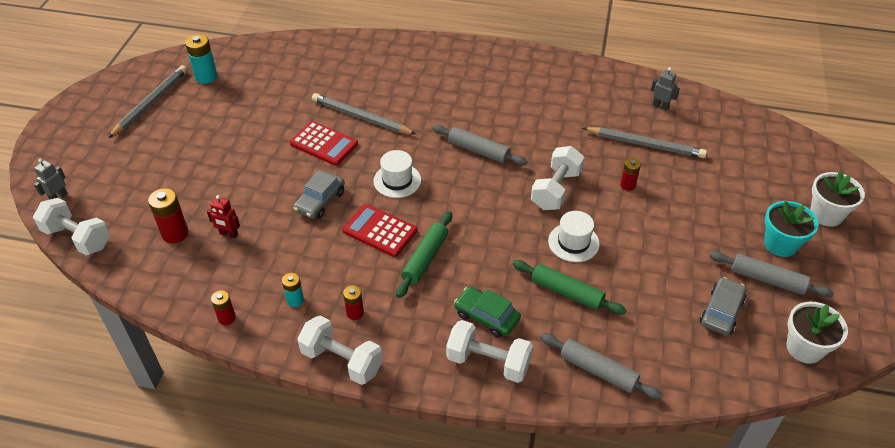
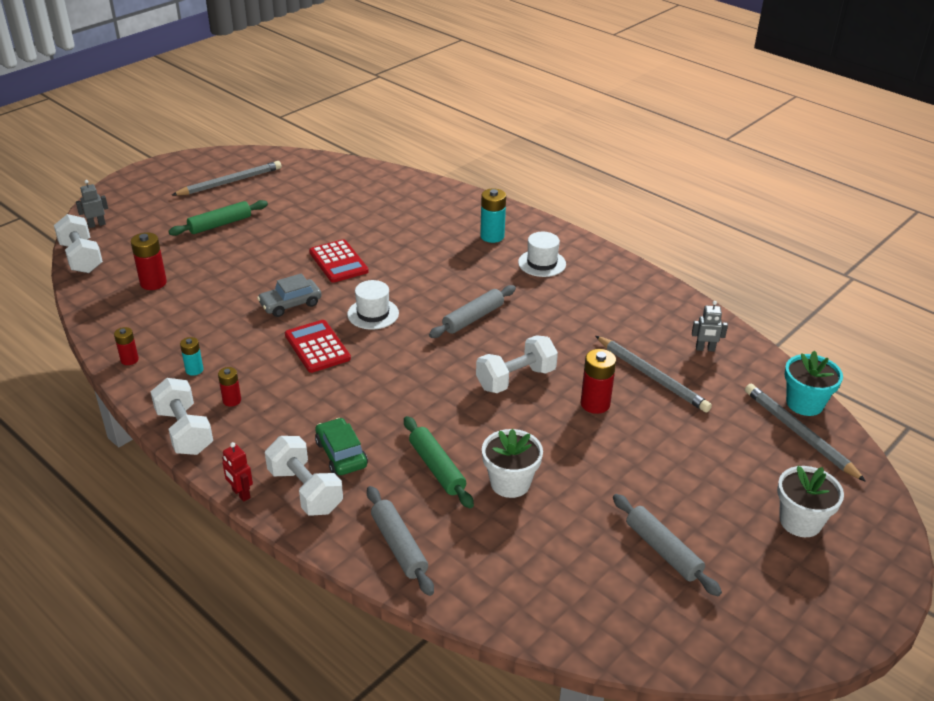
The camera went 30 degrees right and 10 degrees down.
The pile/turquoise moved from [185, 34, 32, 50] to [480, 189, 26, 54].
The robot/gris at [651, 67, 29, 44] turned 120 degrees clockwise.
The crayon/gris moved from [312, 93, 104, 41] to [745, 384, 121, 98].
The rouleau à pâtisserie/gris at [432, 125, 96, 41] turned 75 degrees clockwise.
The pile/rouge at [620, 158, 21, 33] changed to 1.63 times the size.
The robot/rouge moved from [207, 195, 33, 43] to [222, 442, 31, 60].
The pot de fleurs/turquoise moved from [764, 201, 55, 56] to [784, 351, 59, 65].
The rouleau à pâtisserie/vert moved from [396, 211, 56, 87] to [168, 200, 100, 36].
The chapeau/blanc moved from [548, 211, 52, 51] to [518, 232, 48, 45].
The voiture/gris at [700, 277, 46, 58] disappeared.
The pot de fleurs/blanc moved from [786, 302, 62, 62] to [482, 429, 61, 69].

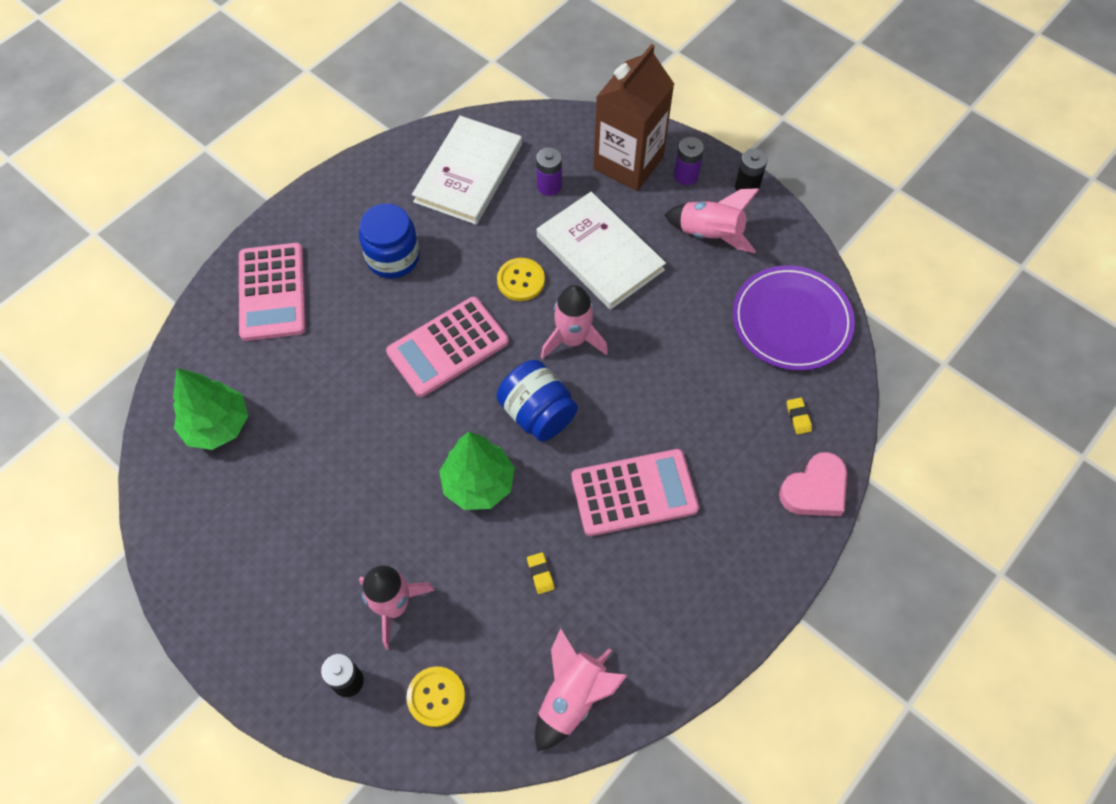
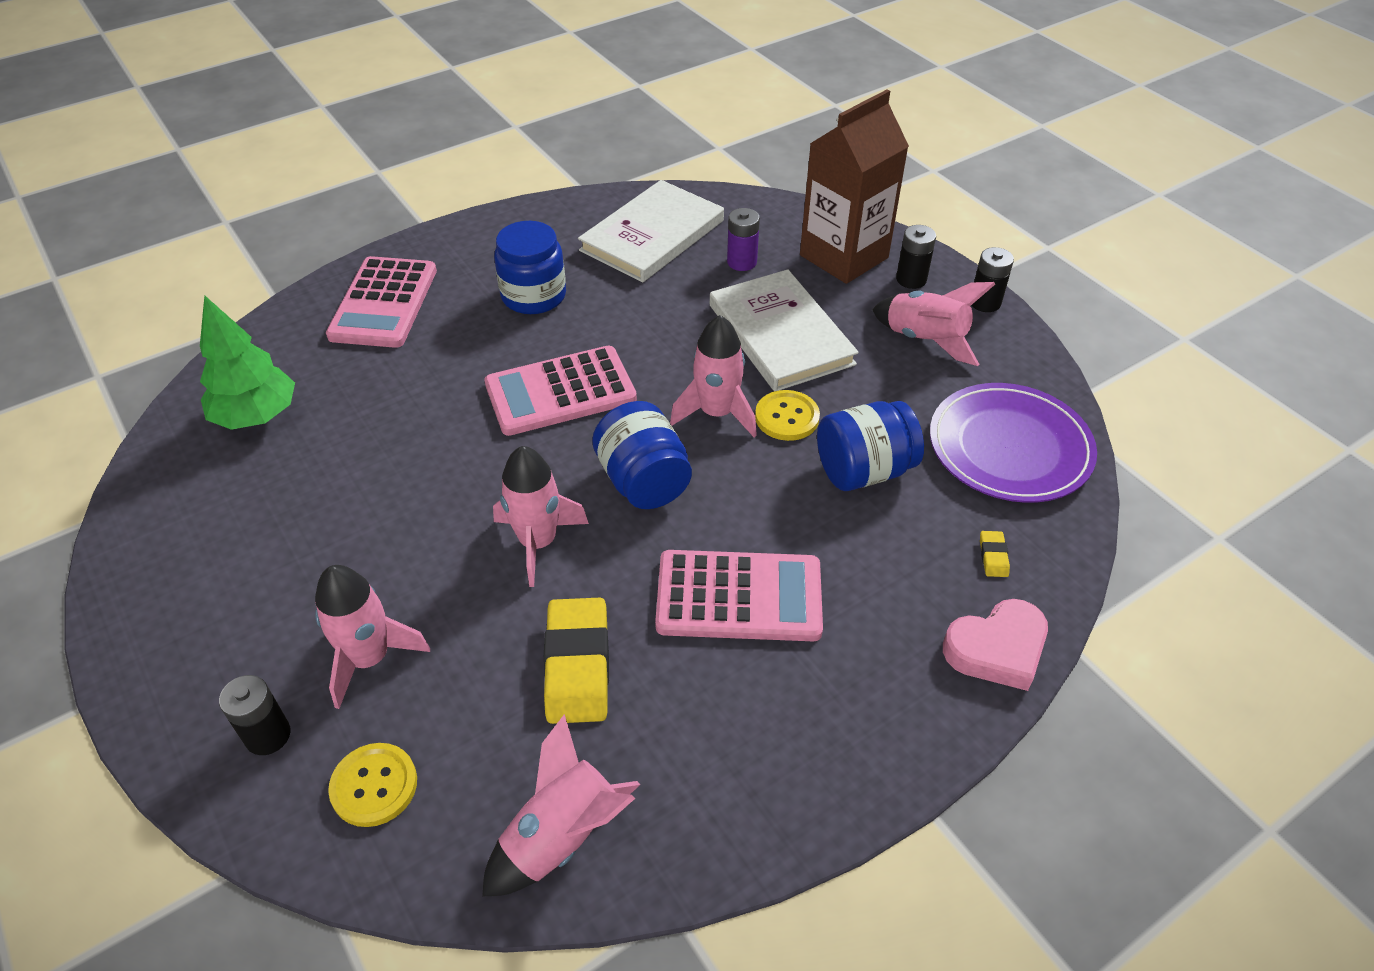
The camera went 15 degrees right and 15 degrees down.
The pile/violet at [674, 137, 30, 48] became the pile/noir at [896, 225, 40, 64].
The bouton/jaune moved from [497, 258, 48, 43] to [755, 390, 65, 51].
The arbre/vert at [439, 432, 76, 78] was replaced by the fusée/rose at [493, 446, 96, 141].
The gomme/jaune at [527, 552, 28, 42] changed to 2.35 times the size.
The bocal/bleu at [817, 401, 107, 90] appeared.

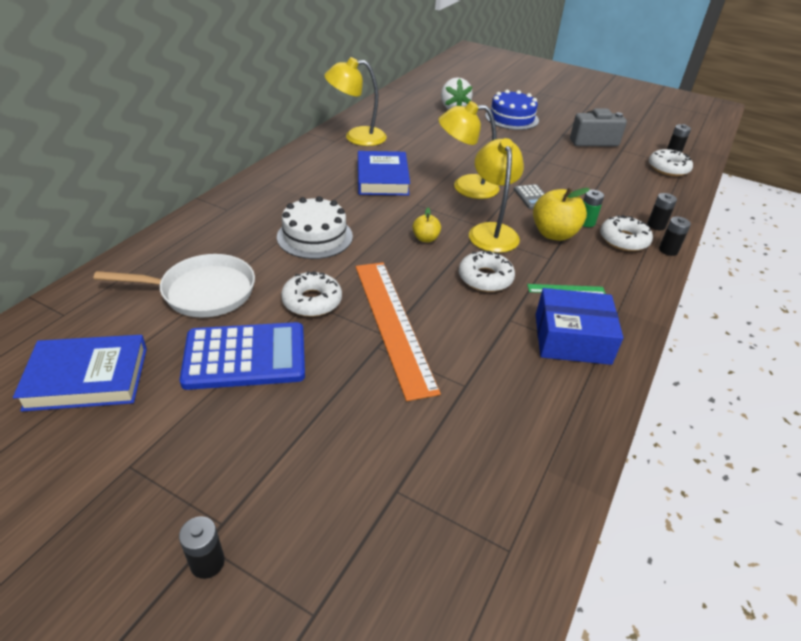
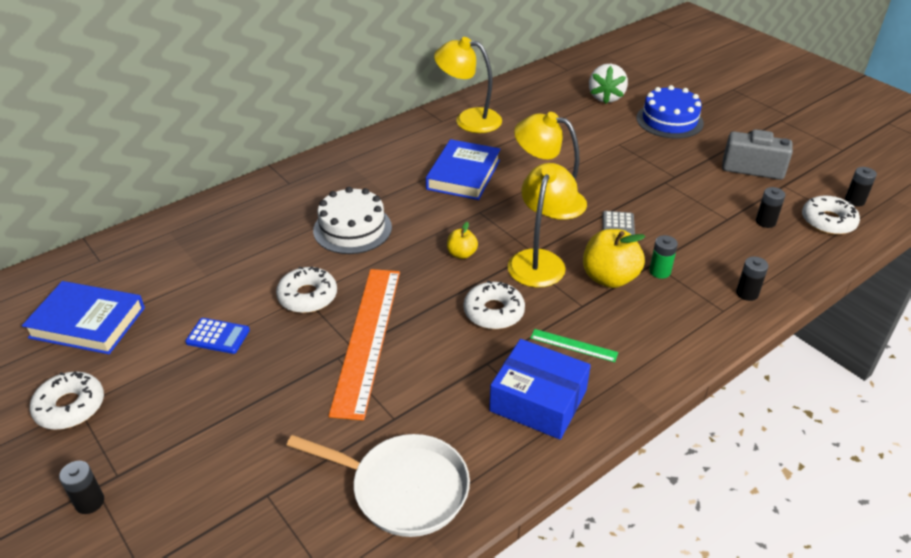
The camera went 25 degrees right and 0 degrees up.
The beignet/blanc moved from [600, 215, 53, 36] to [30, 371, 74, 59].
The pile/noir moved from [659, 216, 32, 40] to [756, 187, 29, 41].
The poêle/blanc moved from [94, 254, 161, 63] to [286, 434, 184, 103].
The calculatrice/bleu at [180, 322, 125, 68] changed to 0.49 times the size.

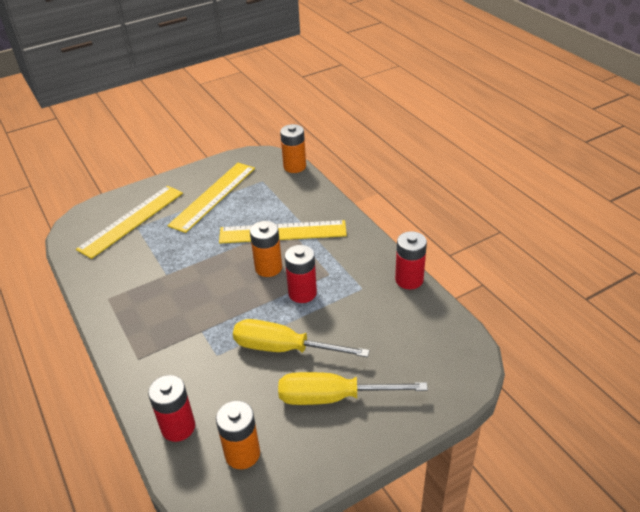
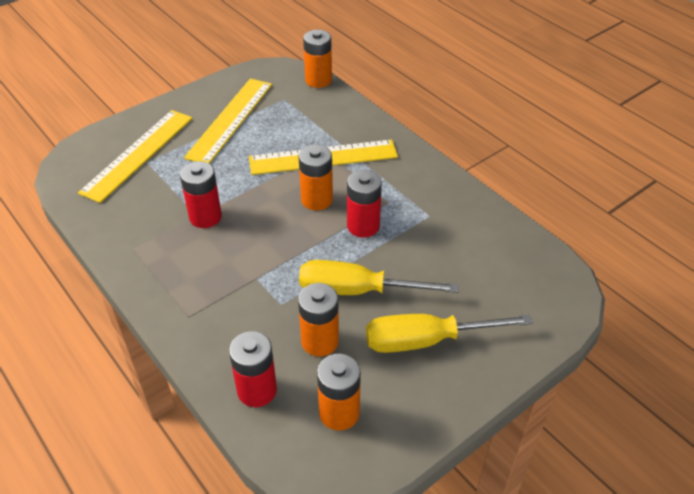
The camera went 10 degrees left and 5 degrees up.
The pile/rouge moved from [395, 231, 32, 58] to [180, 161, 42, 67].
The pile/orange at [298, 283, 41, 74] appeared.

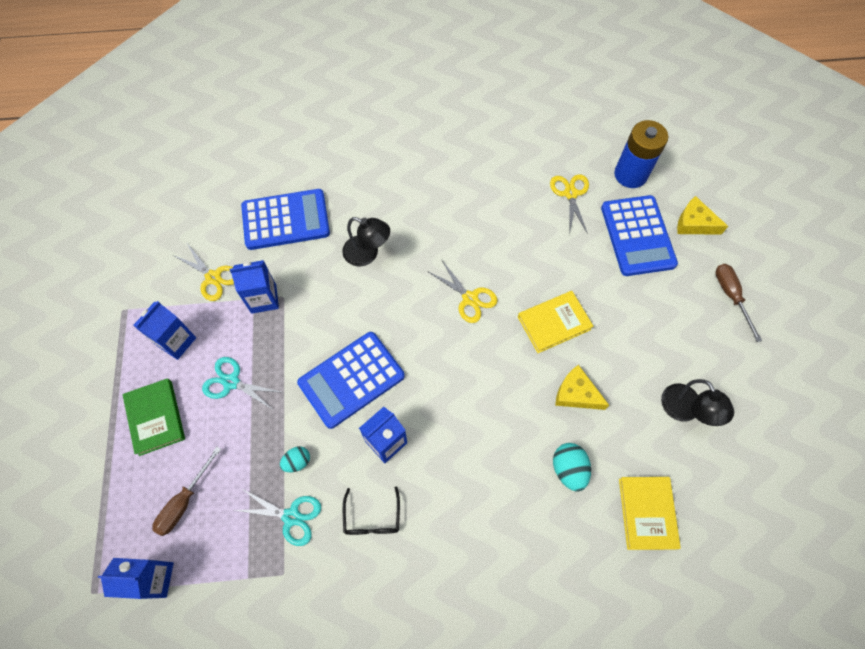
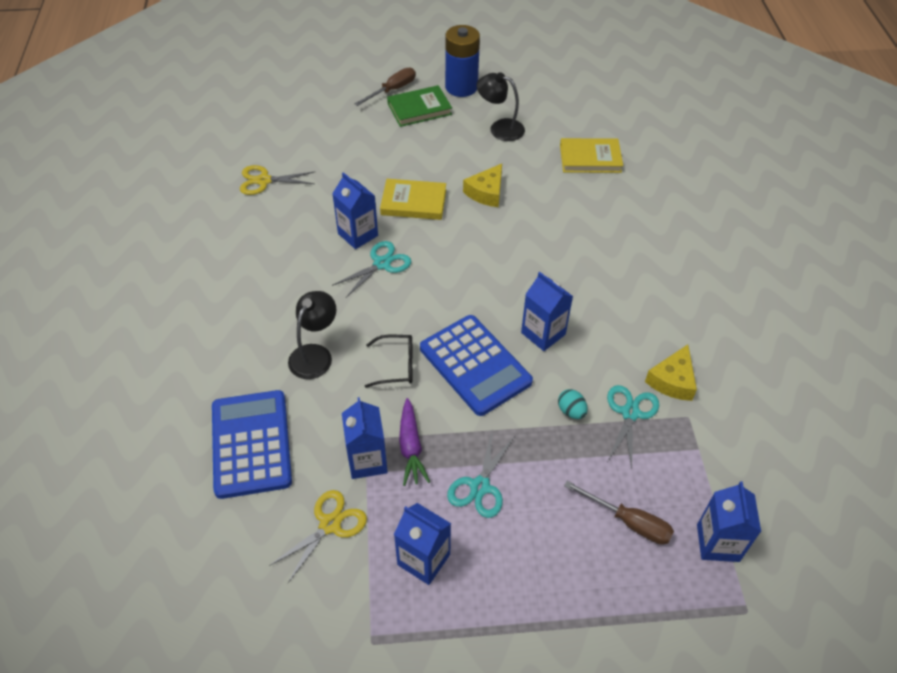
The camera went 90 degrees left and 15 degrees down.
The pile/bleu moved from [614, 120, 54, 68] to [445, 25, 35, 72].
The calculatrice/bleu at [601, 195, 77, 81] disappeared.
The fromage/jaune moved from [677, 196, 51, 39] to [645, 344, 52, 57].
The ciseaux/jaune at [429, 259, 69, 64] became the ciseaux/turquoise at [332, 241, 80, 57].
The tournevis/marron at [715, 264, 47, 78] turned 150 degrees clockwise.
The livre/jaune at [518, 291, 75, 62] turned 60 degrees counterclockwise.
The livre/vert moved from [122, 378, 63, 78] to [387, 85, 65, 42].
The lampe/noir at [661, 379, 73, 47] turned 135 degrees counterclockwise.
The œuf/turquoise at [553, 443, 38, 49] disappeared.
The lunettes/noir moved from [343, 486, 57, 49] to [365, 335, 47, 53].
The brique de lait/bleu at [332, 172, 46, 77] appeared.
The carotte/violet at [399, 398, 31, 88] appeared.

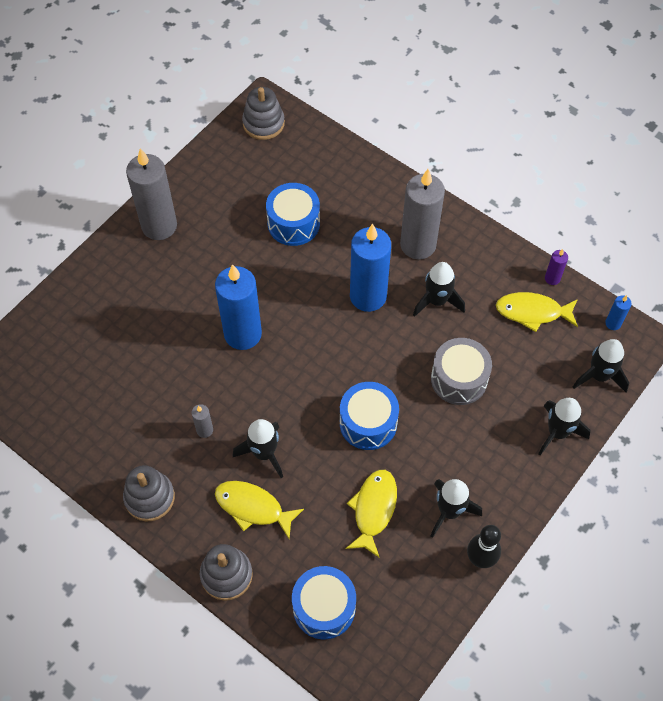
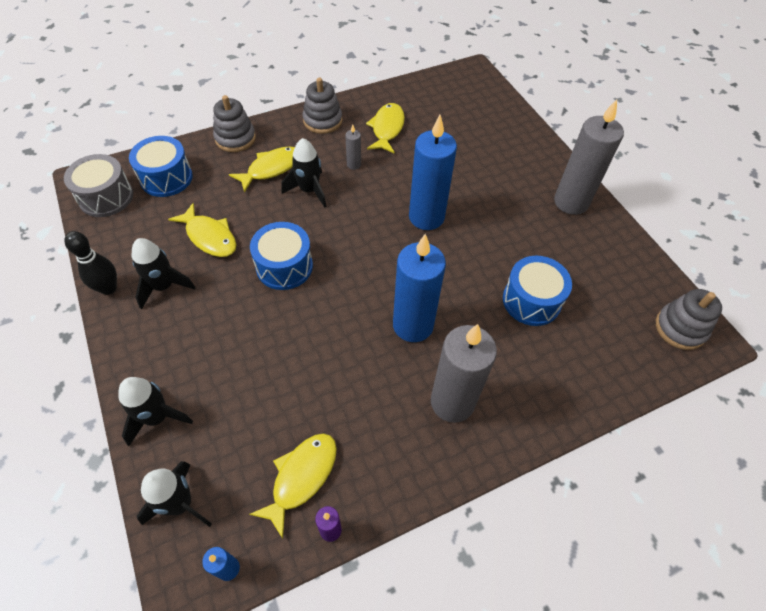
The camera went 115 degrees right and 5 degrees down.
The fusée/noir at [413, 262, 52, 55] disappeared.
The tambour/gris moved from [431, 338, 61, 67] to [64, 154, 69, 63].
The poisson/jaune at [366, 103, 39, 51] appeared.

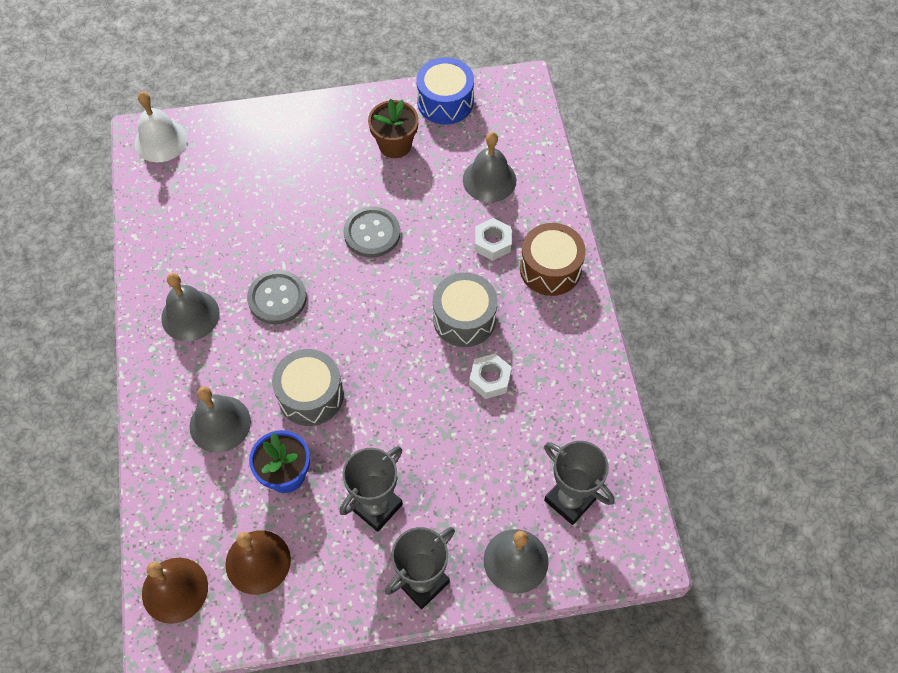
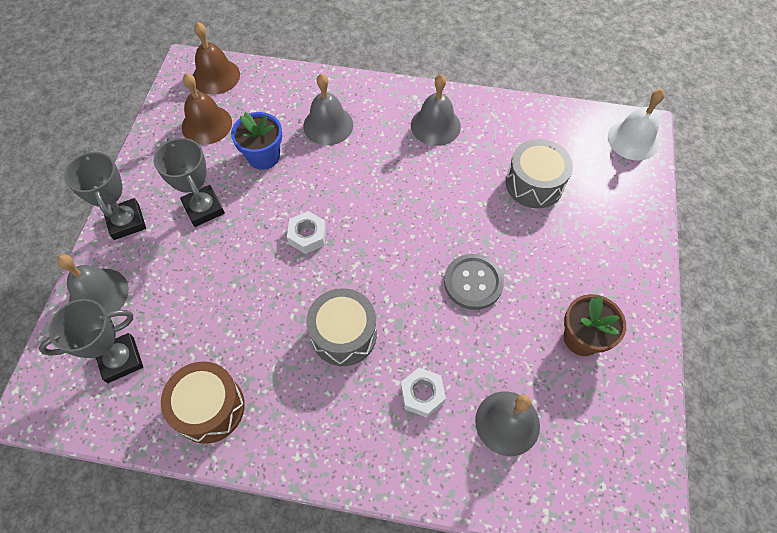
The camera went 110 degrees right and 0 degrees up.
The tambour/bleu at [416, 57, 58, 67] disappeared.
The tambour/marron moved from [520, 223, 66, 73] to [161, 361, 84, 83].
The bouton/gris at [247, 270, 60, 54] disappeared.
The tambour/gris moved from [272, 349, 72, 77] to [506, 139, 67, 69].
The écrou/blanc moved from [469, 354, 43, 45] to [287, 211, 39, 43].

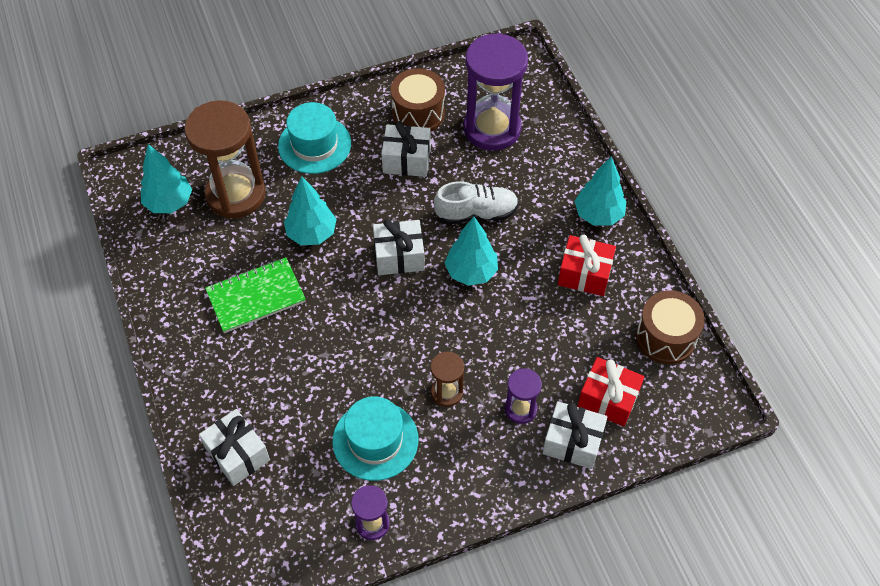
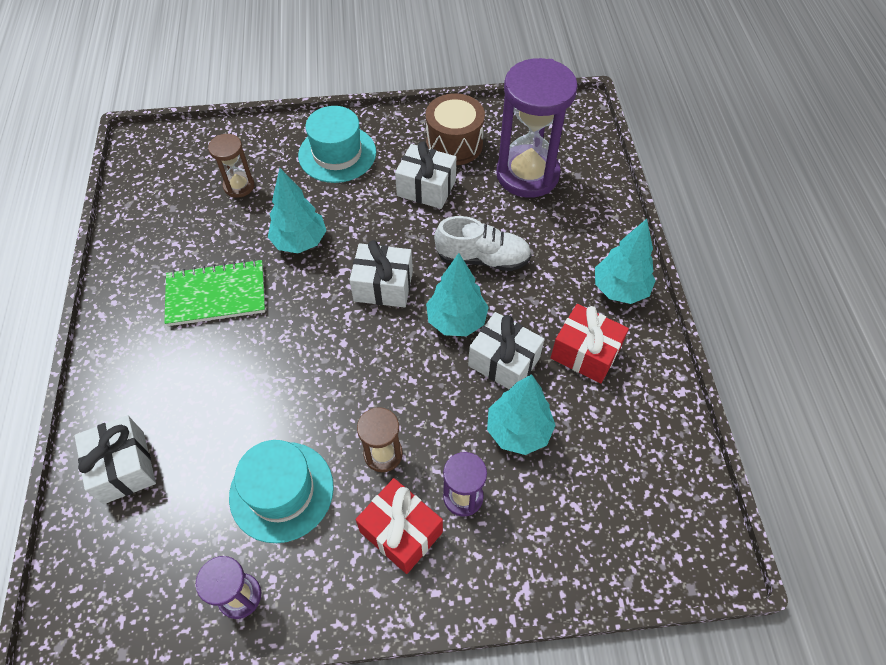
The camera went 15 degrees right and 0 degrees up.
The sablier/marron at [184, 100, 82, 119] changed to 0.48 times the size.
The arbre/turquoise moved from [141, 144, 51, 69] to [487, 374, 69, 81].
The tambour/marron at [636, 290, 69, 74] disappeared.
The cadeau/rouge moved from [577, 357, 67, 70] to [356, 478, 87, 96].
The cadeau/blanc moved from [542, 401, 65, 68] to [468, 312, 76, 77].

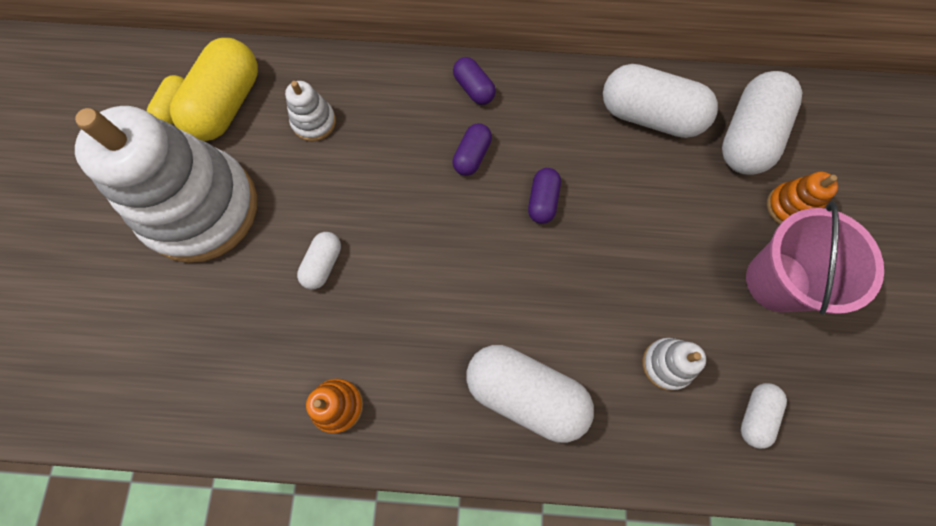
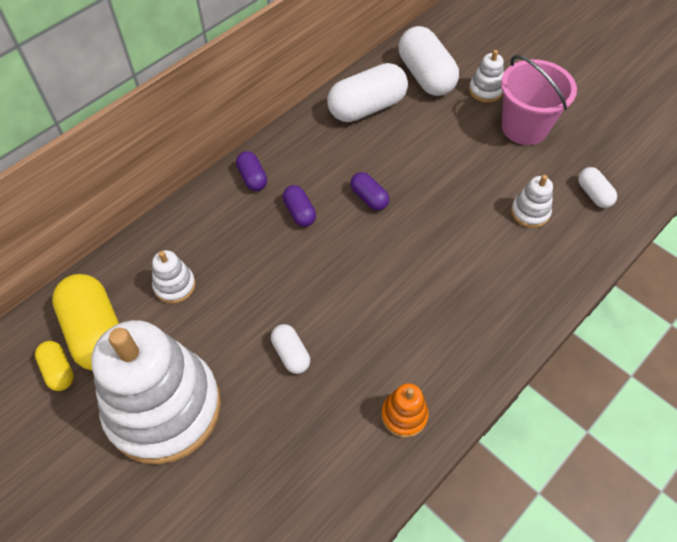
The camera went 50 degrees left and 15 degrees down.
The gélule/violet at [453, 57, 43, 48] turned 60 degrees clockwise.
The jouet à empiler/orange at [767, 172, 71, 52] became the jouet à empiler/blanc at [469, 50, 35, 53].
The gélule/blanc at [467, 345, 127, 98] disappeared.

